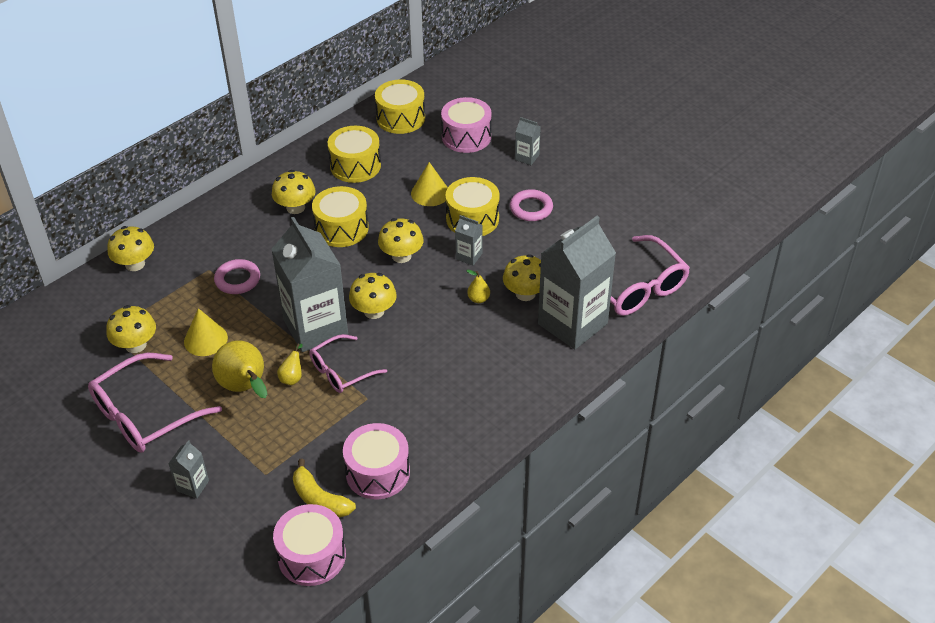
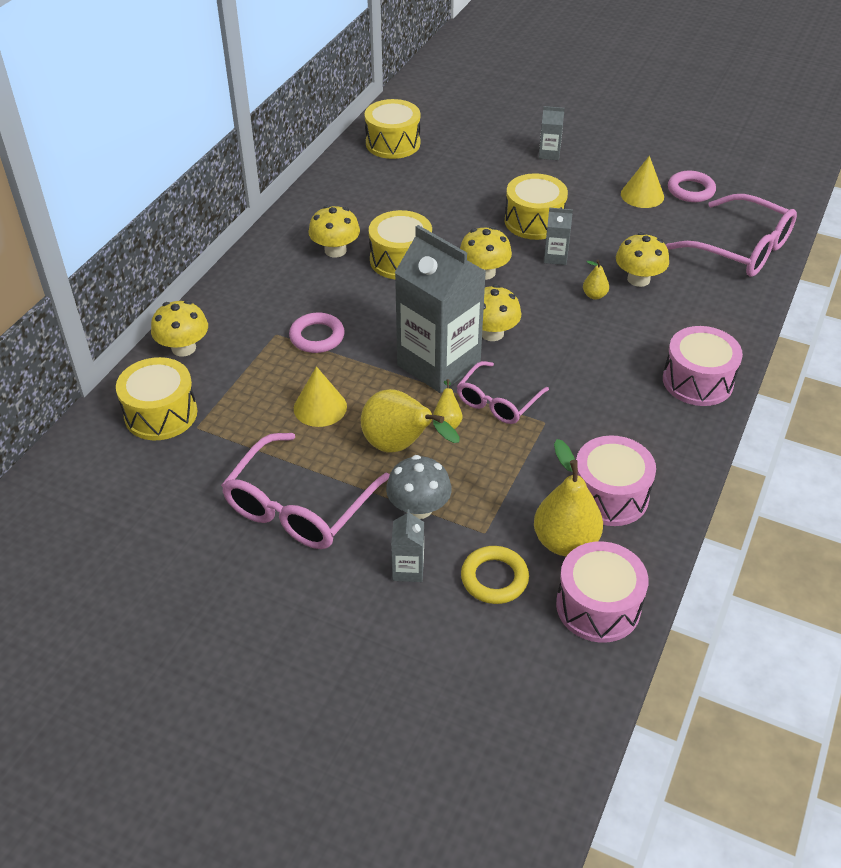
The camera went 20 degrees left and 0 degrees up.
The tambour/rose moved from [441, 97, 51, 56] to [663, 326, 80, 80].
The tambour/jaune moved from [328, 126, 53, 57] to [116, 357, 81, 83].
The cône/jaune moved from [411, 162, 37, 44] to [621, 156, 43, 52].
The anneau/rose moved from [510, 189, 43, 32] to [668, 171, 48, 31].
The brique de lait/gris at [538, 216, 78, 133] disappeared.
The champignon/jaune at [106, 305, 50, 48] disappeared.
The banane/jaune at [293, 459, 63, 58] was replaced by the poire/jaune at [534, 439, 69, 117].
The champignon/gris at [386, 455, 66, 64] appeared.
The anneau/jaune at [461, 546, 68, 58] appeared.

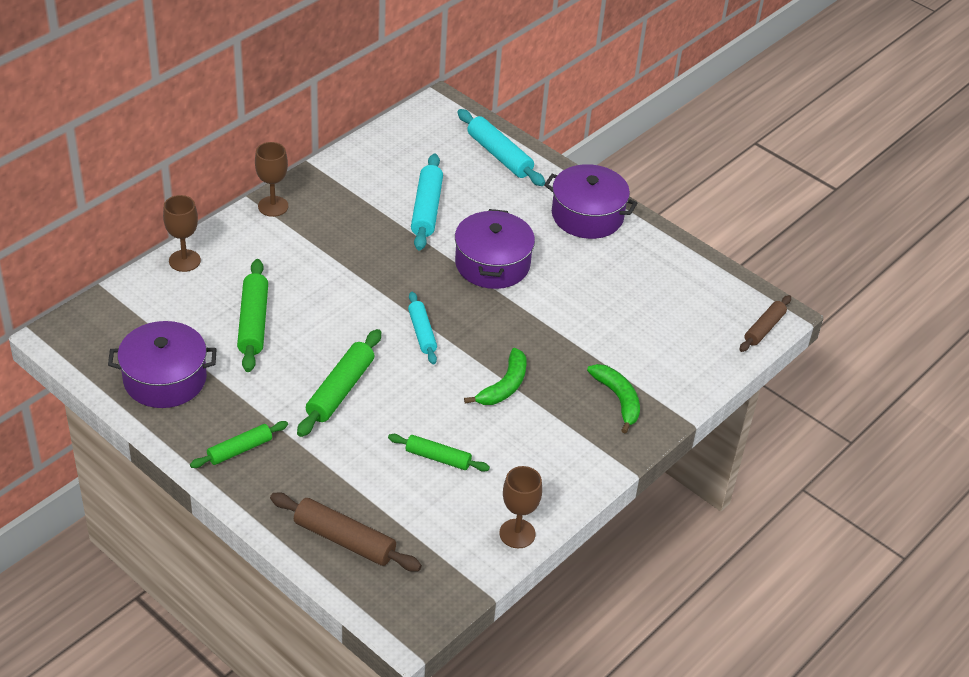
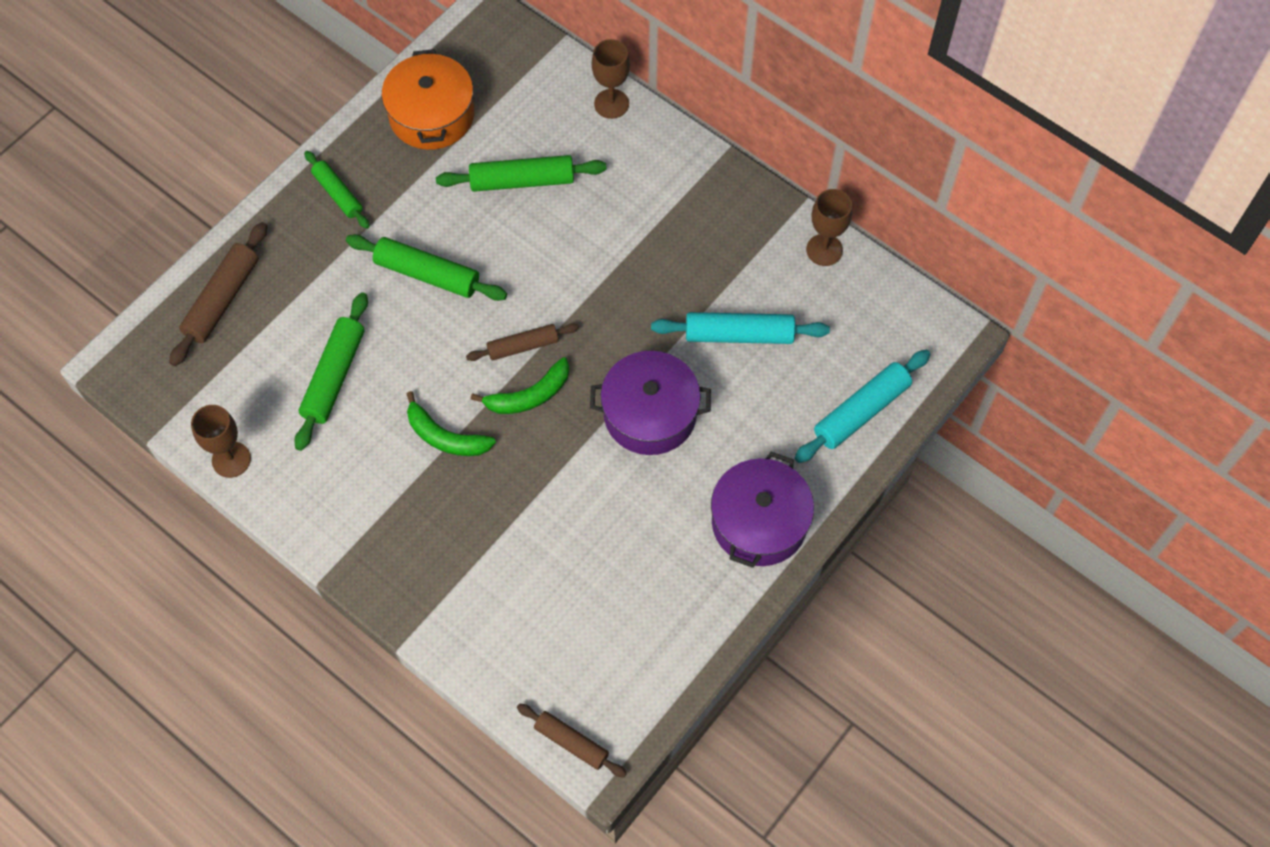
The camera went 90 degrees right and 20 degrees up.
The verre à pied/marron moved from [255, 142, 33, 75] to [806, 189, 46, 77].
The rouleau à pâtisserie/turquoise at [408, 292, 29, 72] became the rouleau à pâtisserie/marron at [466, 323, 113, 38].
The marmite/violet at [108, 321, 109, 87] became the marmite/orange at [382, 49, 92, 101].
The banane/vert moved from [587, 364, 53, 69] to [471, 357, 98, 57].
The rouleau à pâtisserie/vert at [388, 434, 102, 38] changed to 1.53 times the size.

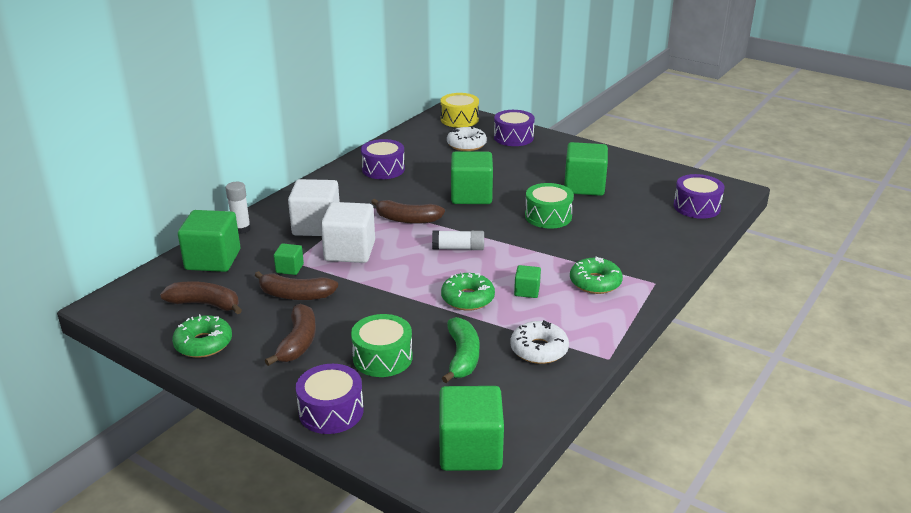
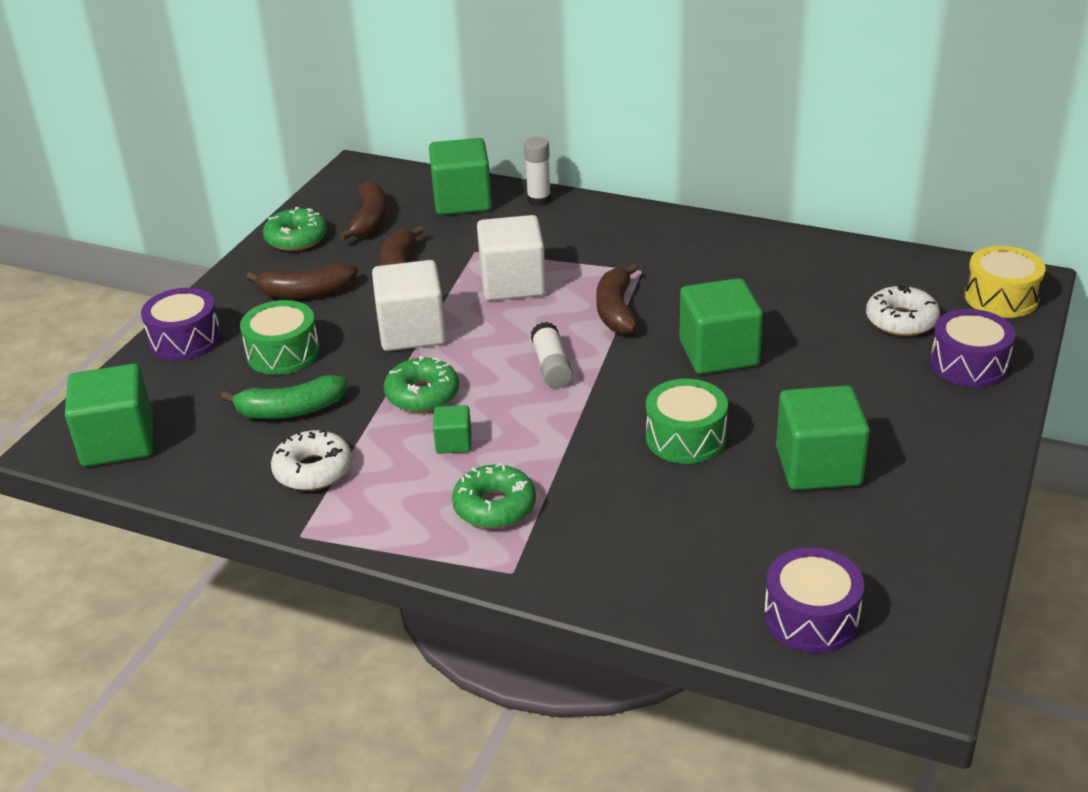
The camera went 80 degrees right and 5 degrees up.
The tambour/violet at [361, 139, 44, 40] disappeared.
The cube/blanc moved from [288, 179, 52, 57] to [372, 260, 75, 91].
The cube/vert at [274, 243, 30, 32] disappeared.

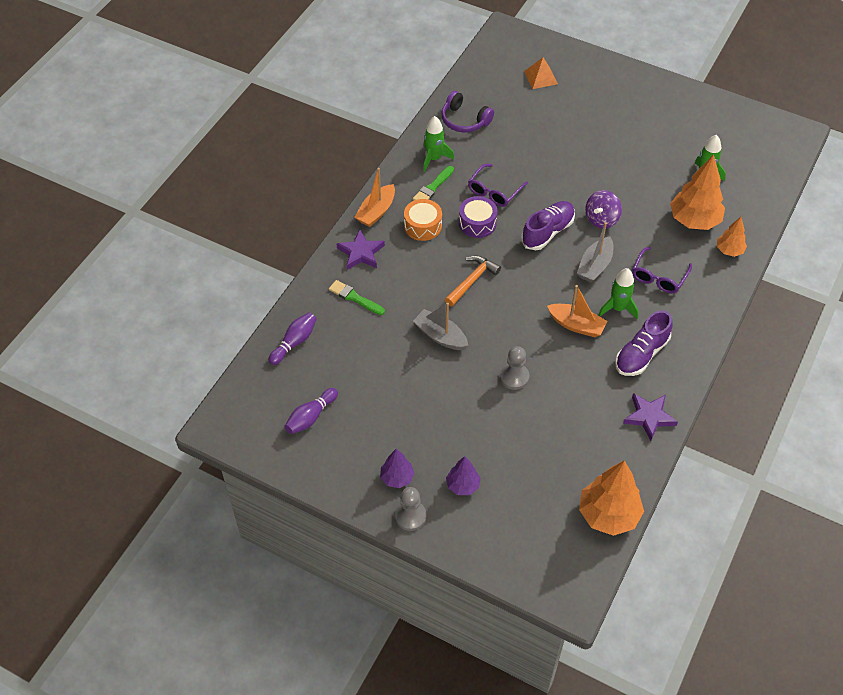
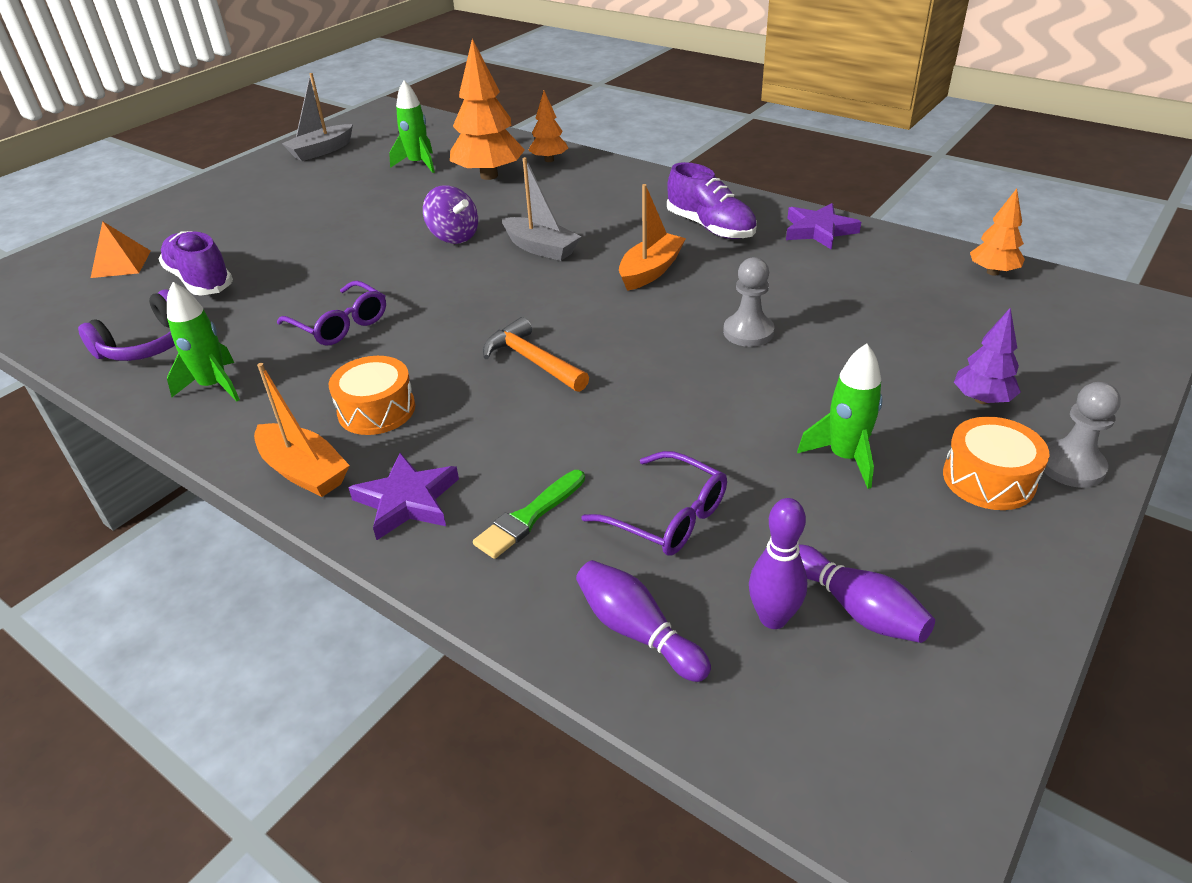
The camera went 80 degrees left and 15 degrees down.
The pinceau/vert at [413, 166, 41, 34] disappeared.
The tambour/violet at [459, 196, 38, 42] disappeared.
The chaussure/violet moved from [521, 201, 54, 49] to [159, 231, 74, 64].
The lunettes/violet moved from [632, 247, 60, 46] to [581, 451, 146, 105].
The fusée/vert moved from [598, 268, 41, 51] to [797, 344, 86, 145].
The bateau/gris moved from [413, 302, 55, 48] to [282, 73, 71, 88].
The arbre/violet at [380, 449, 35, 39] was replaced by the tambour/orange at [943, 417, 107, 93].
The arbre/orange at [579, 460, 65, 76] changed to 0.55 times the size.
The quille/violet at [749, 498, 58, 131] appeared.

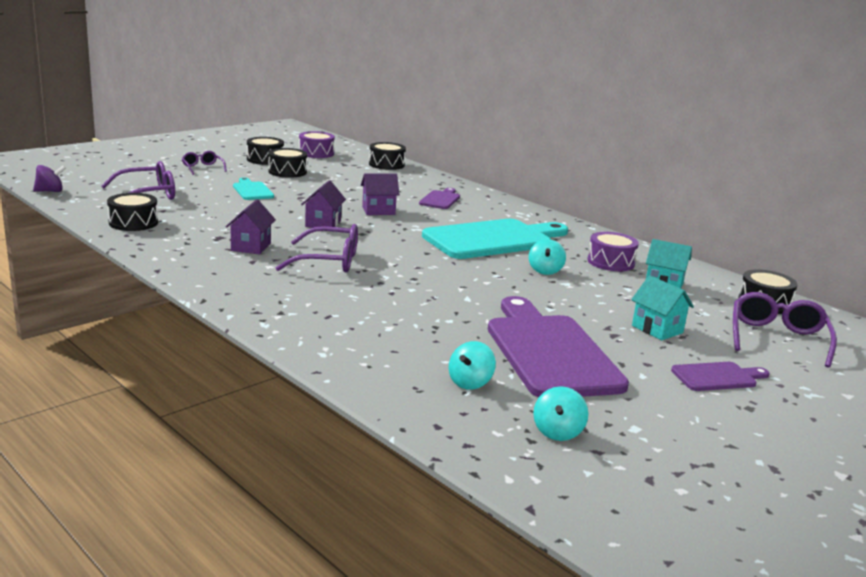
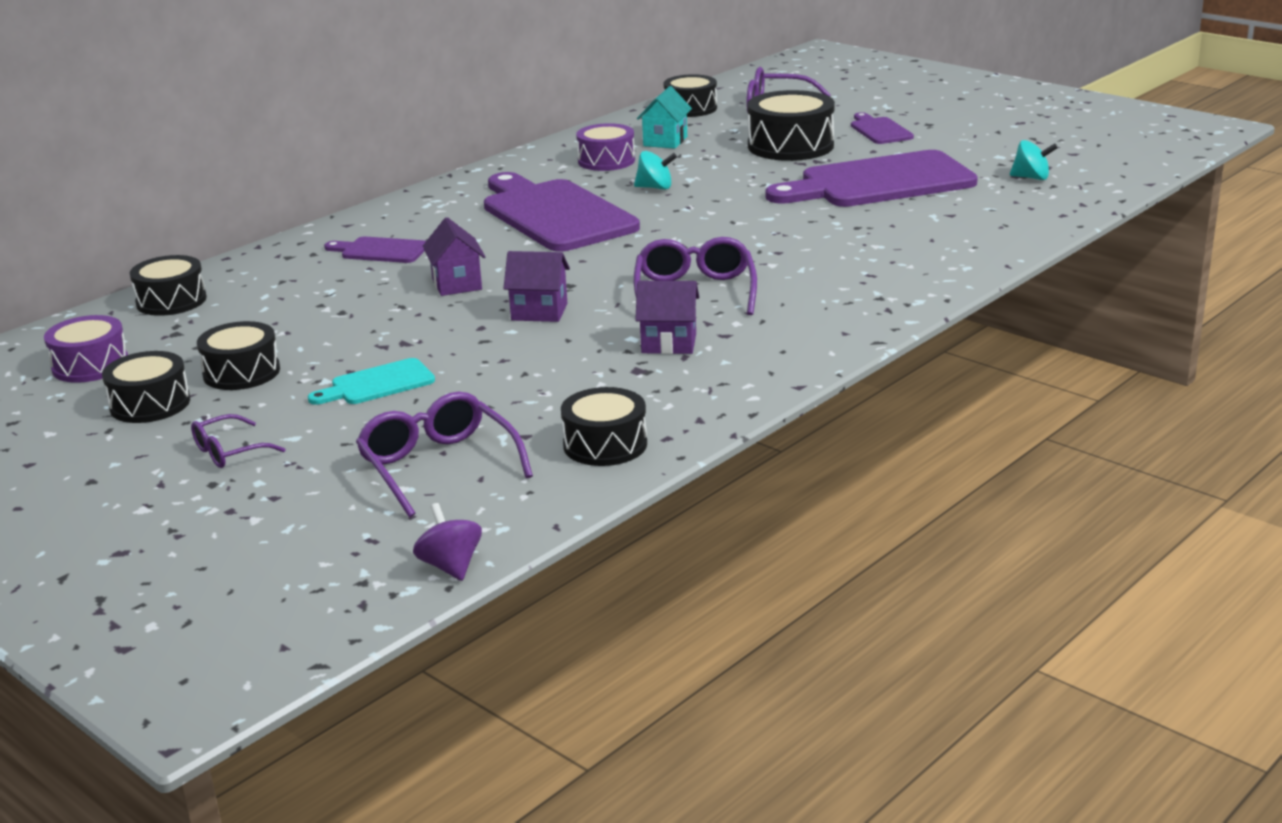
The camera went 90 degrees left and 5 degrees up.
The planche à découper/turquoise at [422, 219, 146, 40] became the planche à découper/violet at [484, 172, 156, 80].
The maison/turquoise at [631, 276, 63, 64] was replaced by the tambour/noir at [747, 90, 88, 71].
The toupie/turquoise at [449, 341, 47, 49] disappeared.

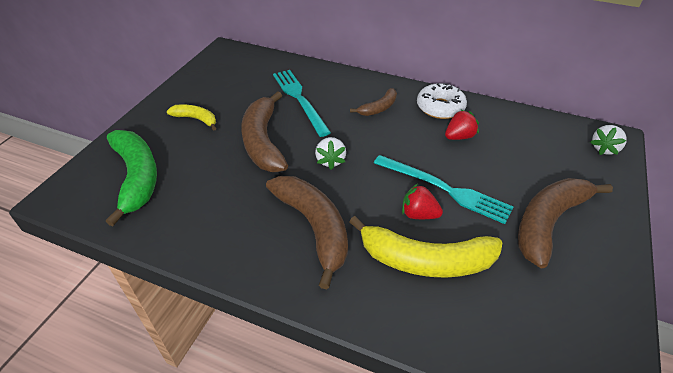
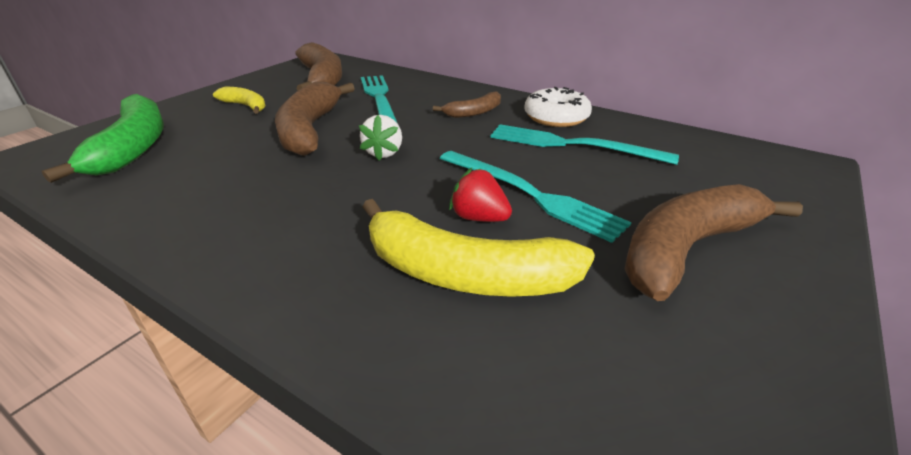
The camera went 10 degrees right and 10 degrees down.
The fraise/rouge at [445, 109, 34, 31] was replaced by the fourchette/turquoise at [490, 124, 189, 41].
The fraise/blanc at [590, 125, 37, 30] disappeared.
The banane/marron moved from [266, 176, 82, 113] to [295, 42, 47, 49].

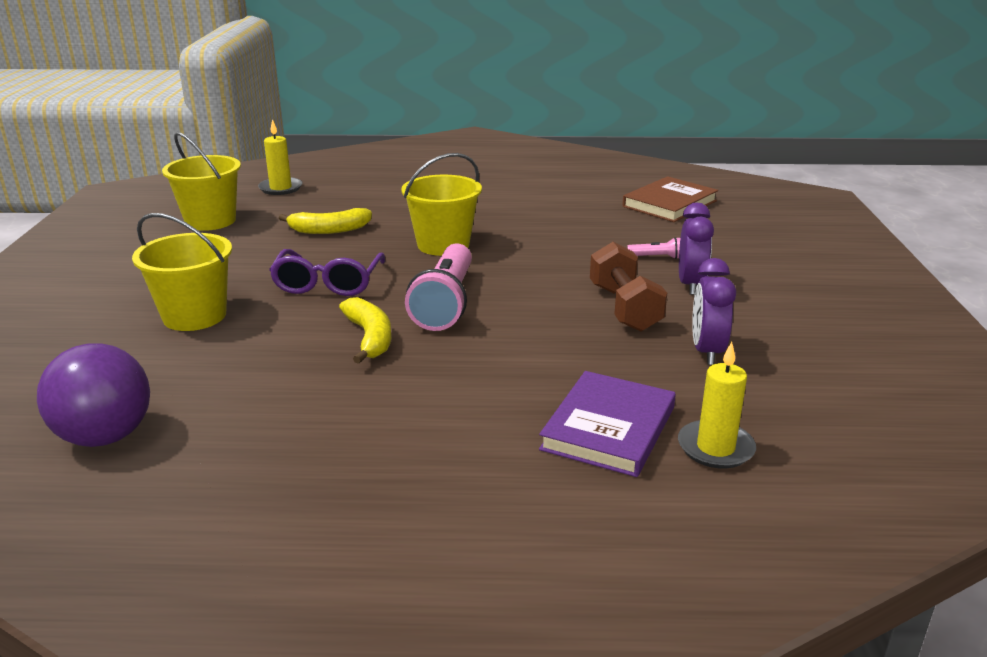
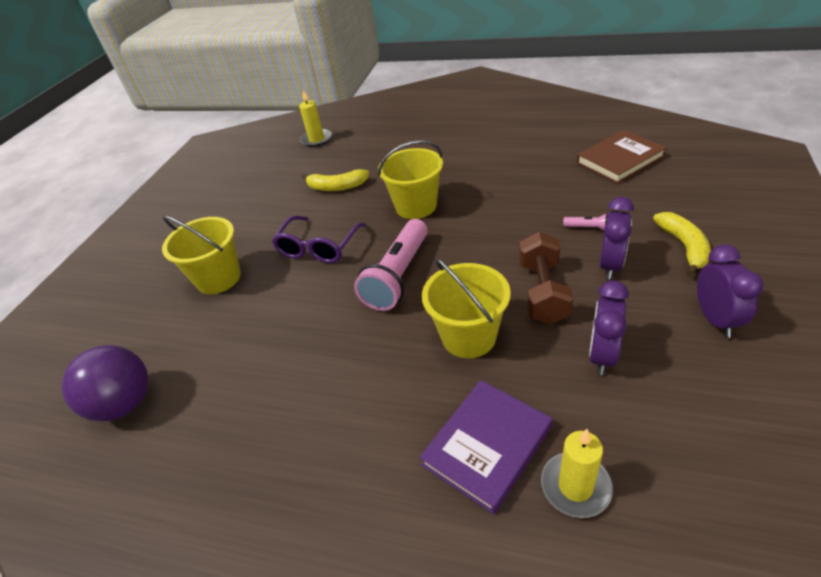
The camera went 20 degrees right and 15 degrees up.
The seau/jaune moved from [162, 132, 79, 99] to [422, 258, 89, 100].
The banane/jaune moved from [339, 297, 52, 67] to [653, 212, 58, 64].
The réveil/violet at [697, 245, 67, 93] appeared.

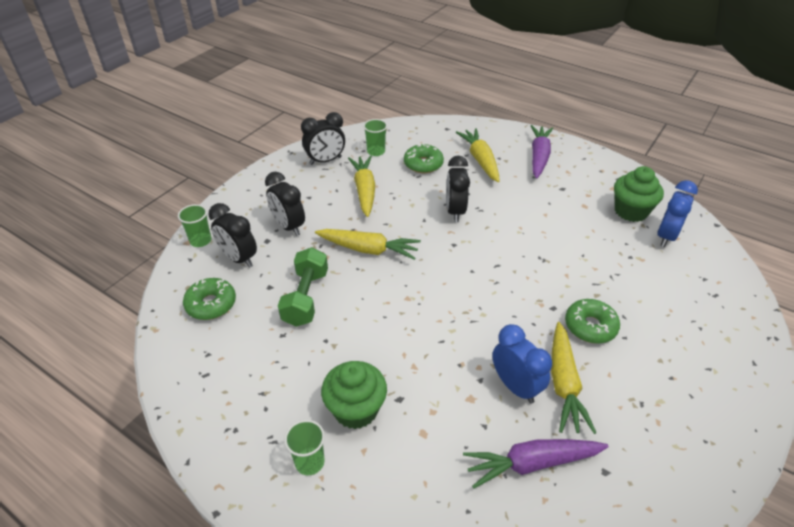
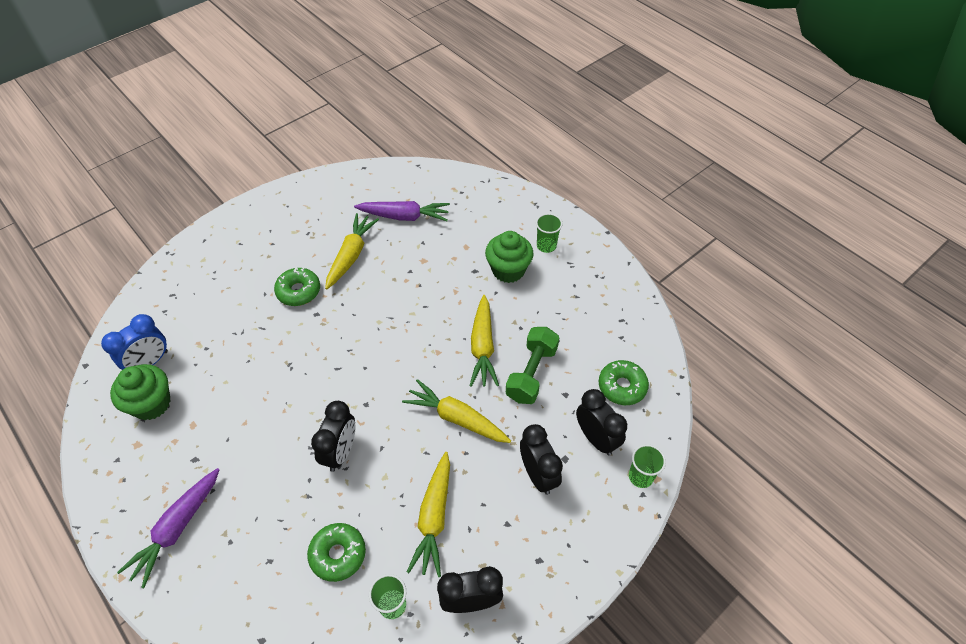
The camera went 165 degrees left and 10 degrees up.
The carotte/jaune moved from [456, 128, 43, 54] to [469, 295, 30, 92].
The réveil/bleu at [492, 324, 60, 80] disappeared.

